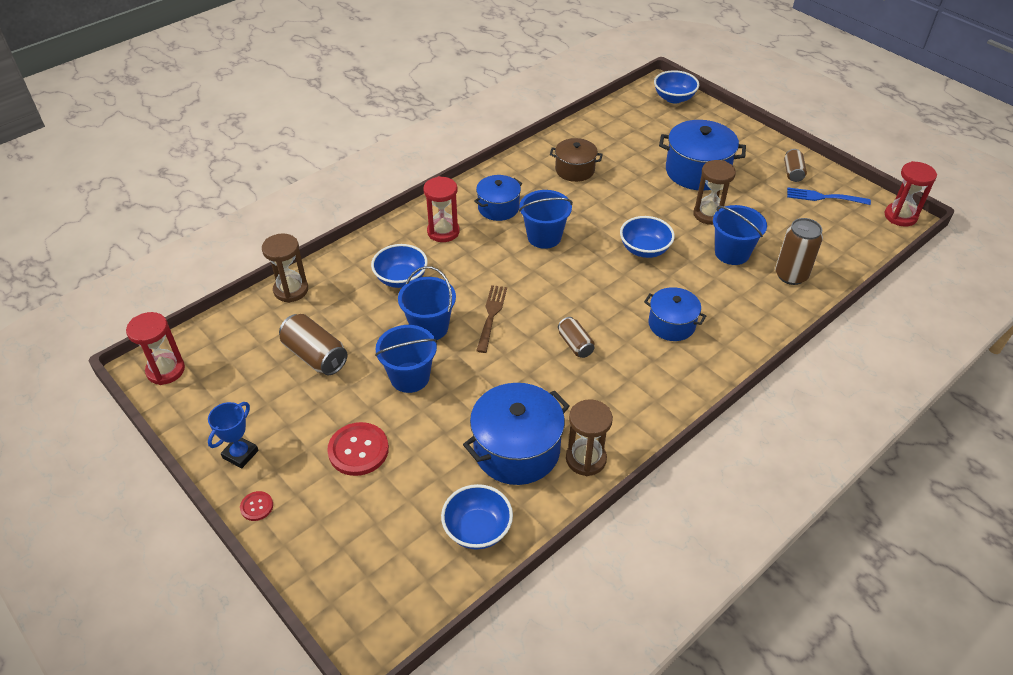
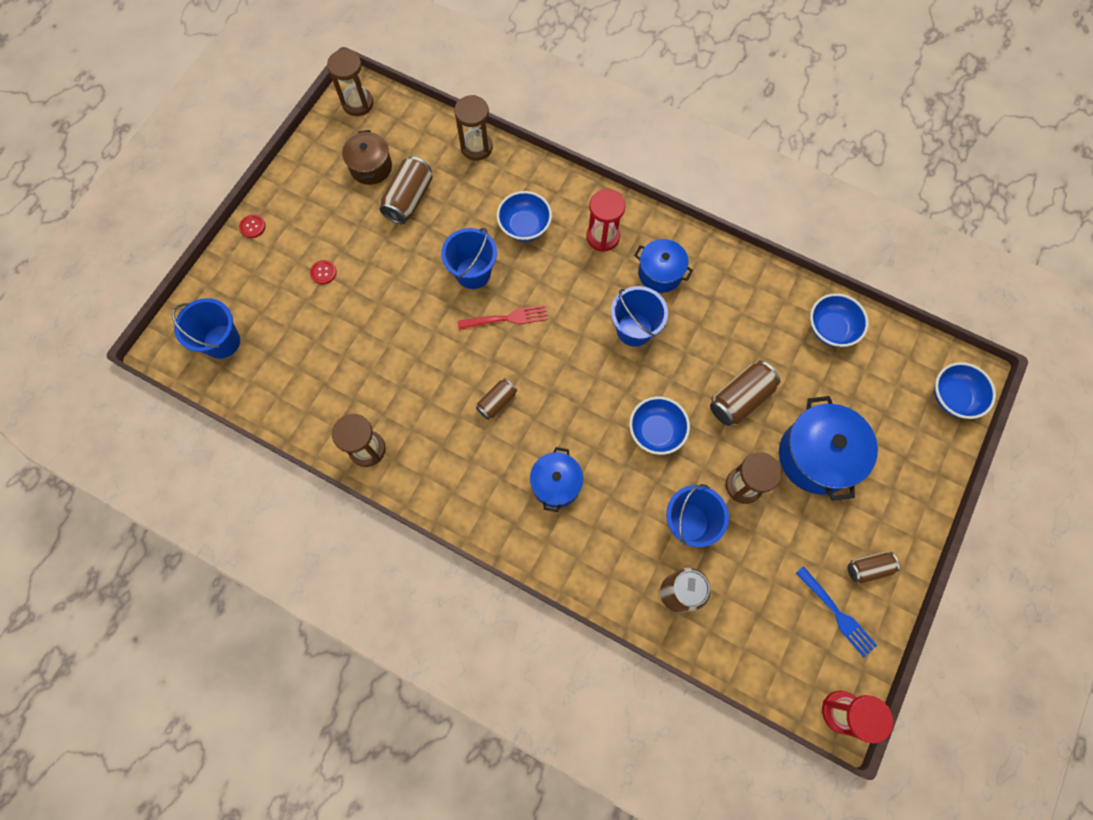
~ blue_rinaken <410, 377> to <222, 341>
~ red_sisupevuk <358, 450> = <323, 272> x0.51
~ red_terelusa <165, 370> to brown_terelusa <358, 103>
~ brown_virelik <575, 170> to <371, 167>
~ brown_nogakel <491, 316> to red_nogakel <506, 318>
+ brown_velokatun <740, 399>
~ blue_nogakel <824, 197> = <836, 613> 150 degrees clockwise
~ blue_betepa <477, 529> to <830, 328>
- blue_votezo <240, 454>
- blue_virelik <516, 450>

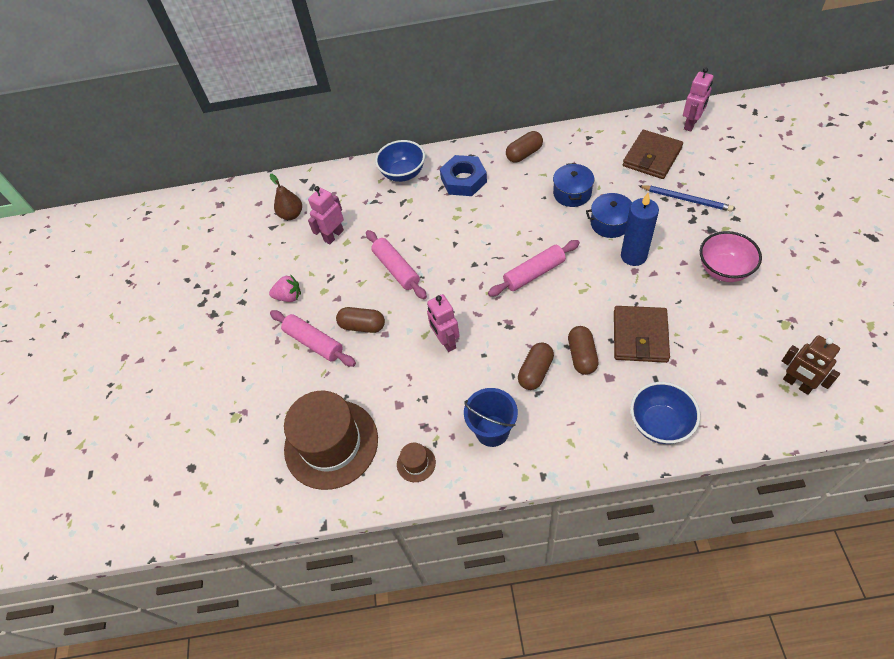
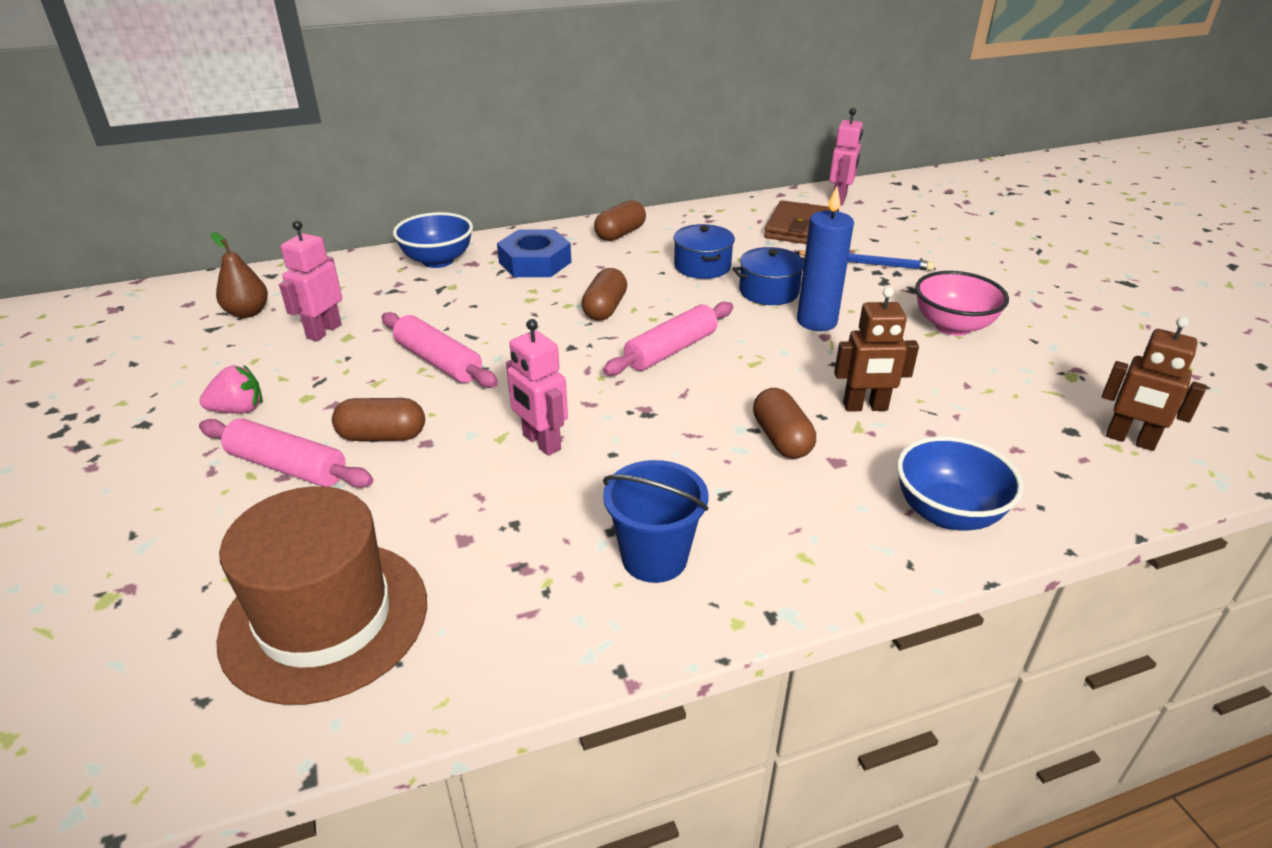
~ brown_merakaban <535, 372> to <605, 308>
~ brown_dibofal <640, 336> to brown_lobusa <865, 407>
- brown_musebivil <416, 463>

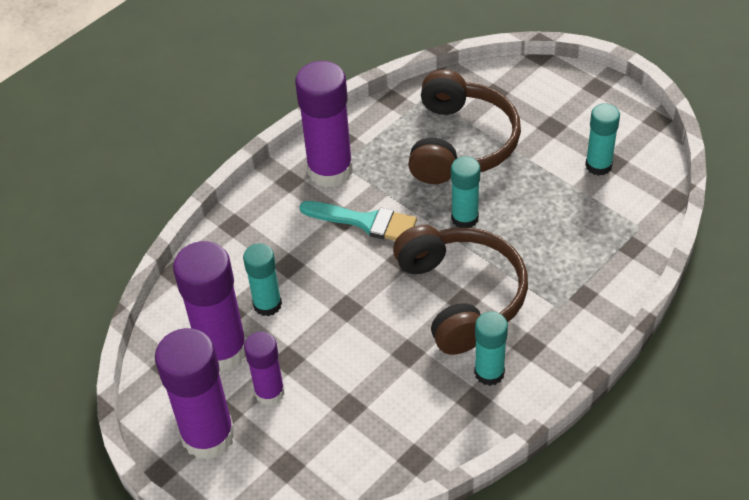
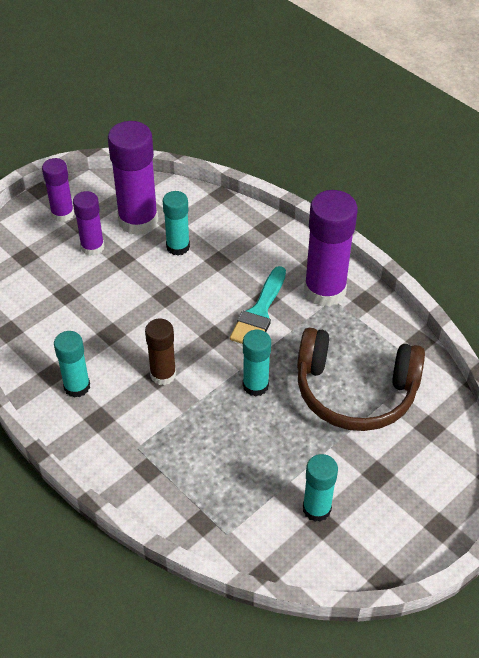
~ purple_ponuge <208, 436> = <62, 214> x0.58
~ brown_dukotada <461, 296> to brown_ponuge <163, 374>

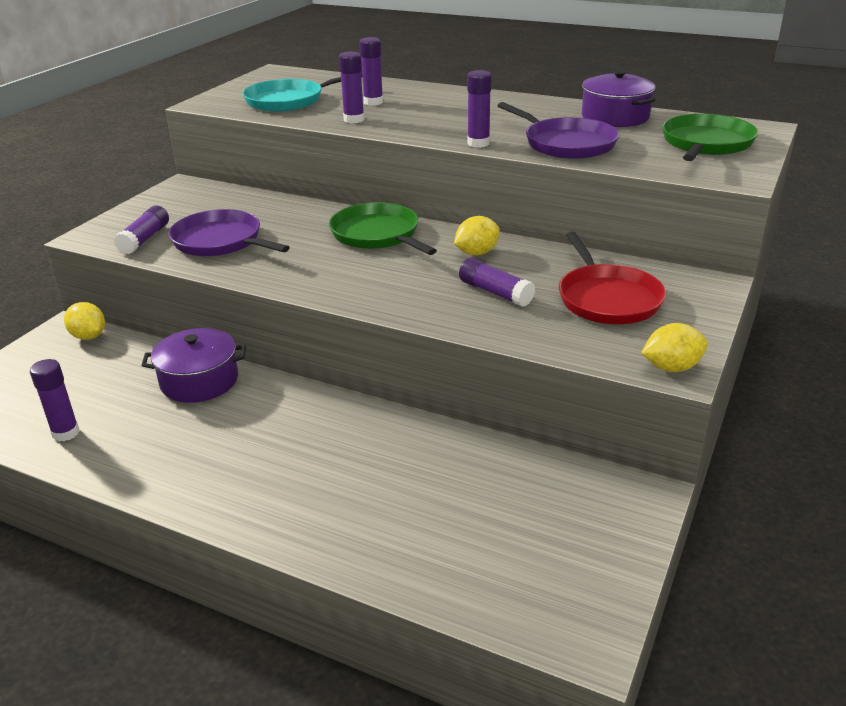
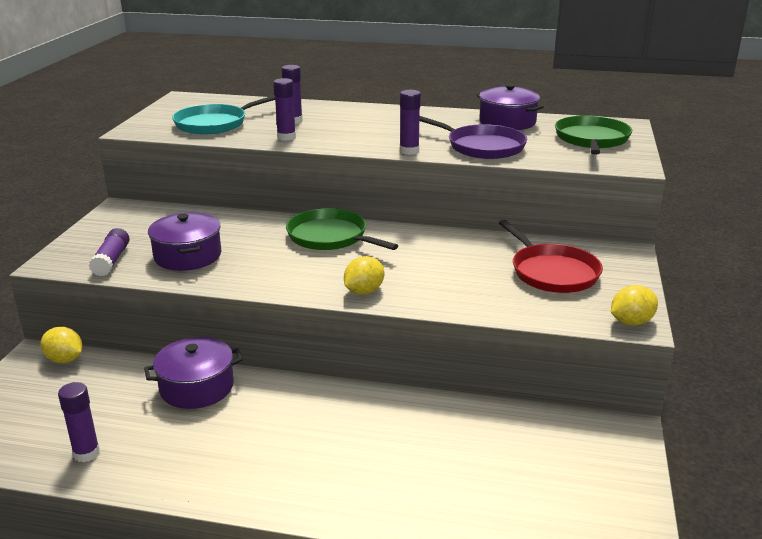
~ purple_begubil <220, 241> to purple_virelik <188, 256>
~ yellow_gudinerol <476, 253> to <364, 291>
- purple_ponuge <495, 292>

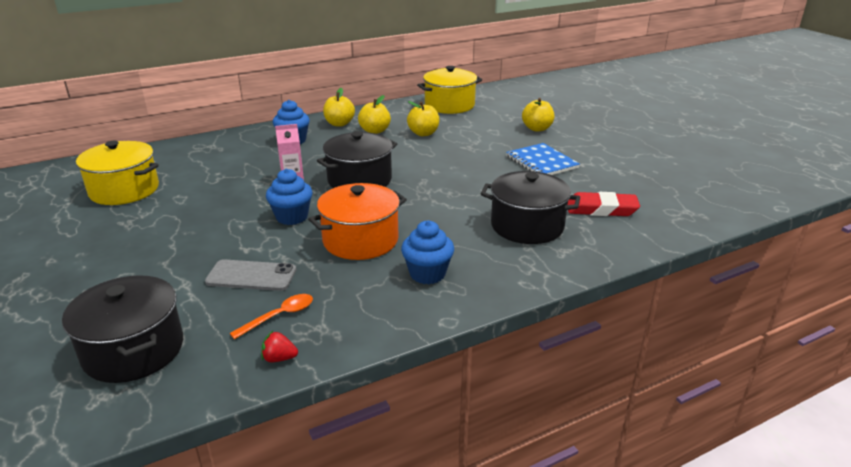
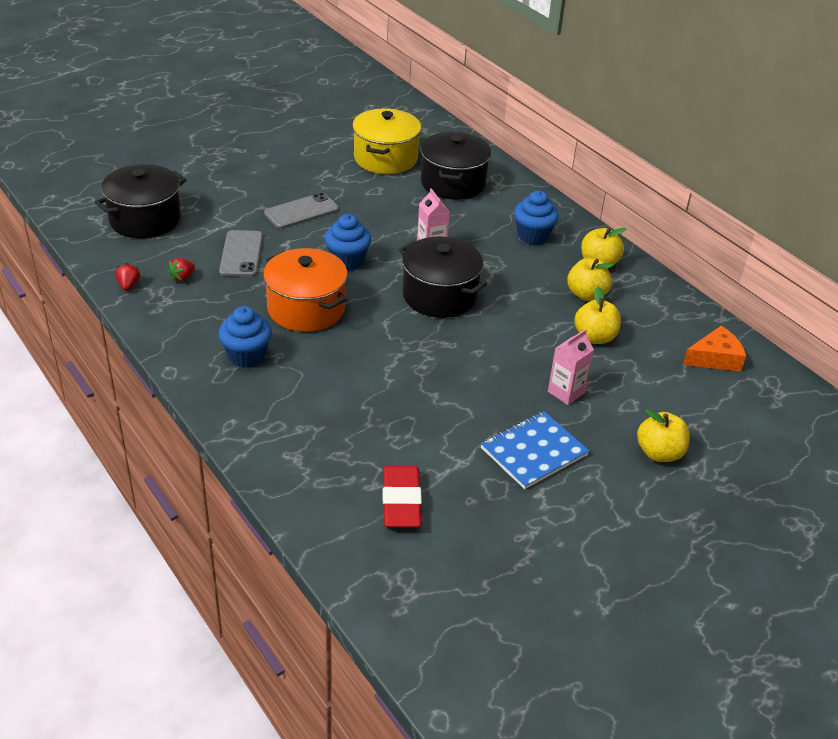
~ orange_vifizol <279, 316> to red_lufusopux <182, 277>
+ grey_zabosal <301, 211>
~ black_virelik <527, 226> to <453, 183>
+ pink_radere <566, 392>
~ yellow_virelik <449, 105> to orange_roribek <715, 358>

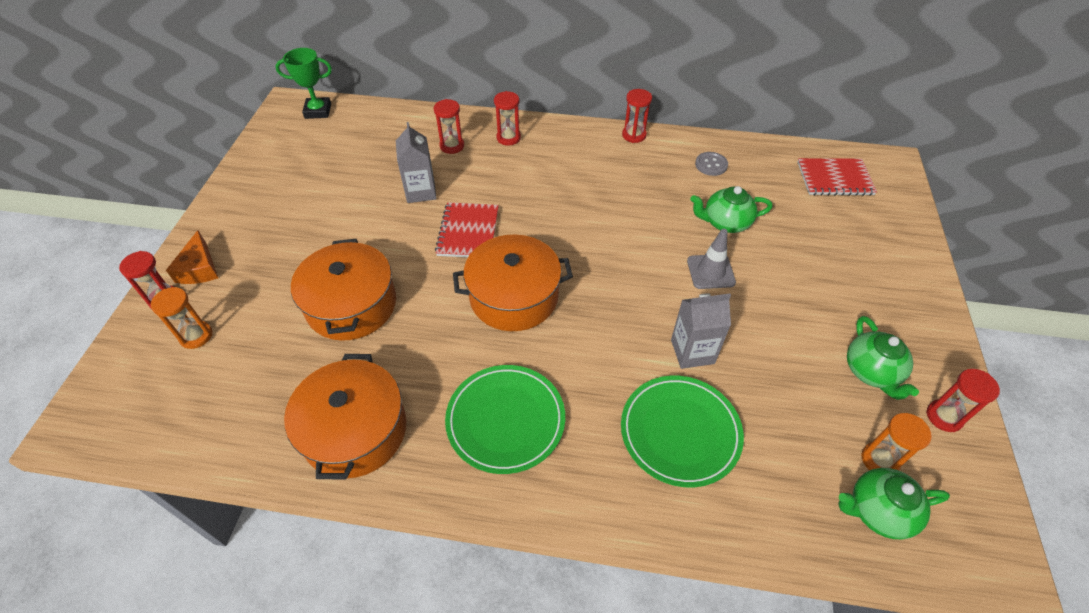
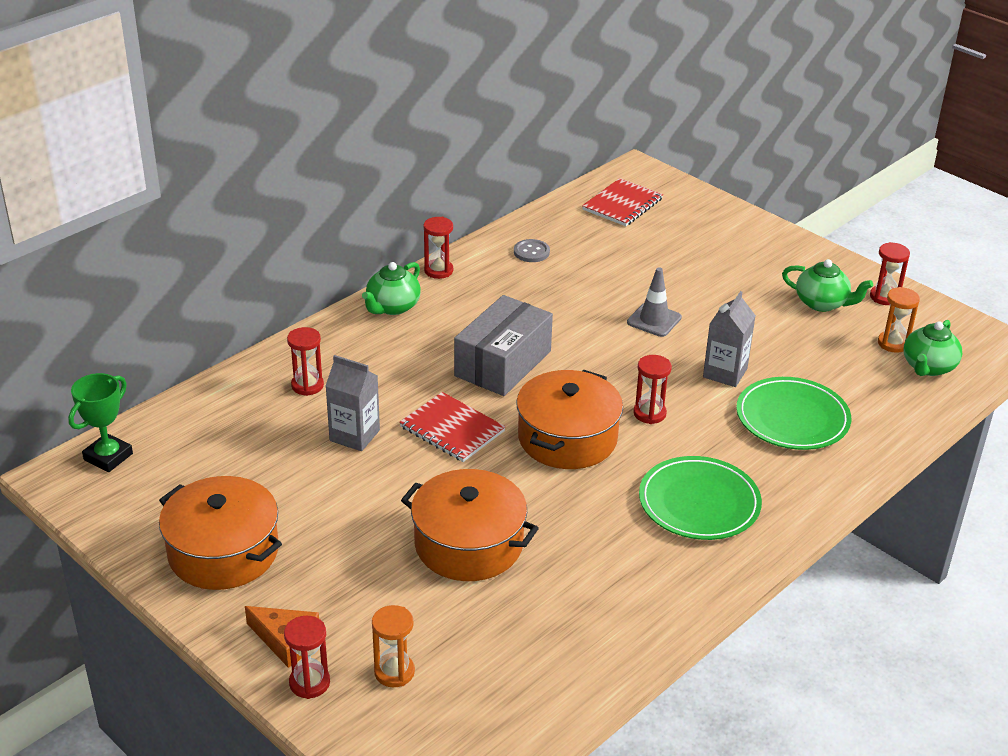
~ orange_virelik <355, 430> to <223, 552>
~ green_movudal <725, 222> to <392, 307>
+ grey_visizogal <502, 363>
~ red_terelusa <508, 138> to <649, 413>

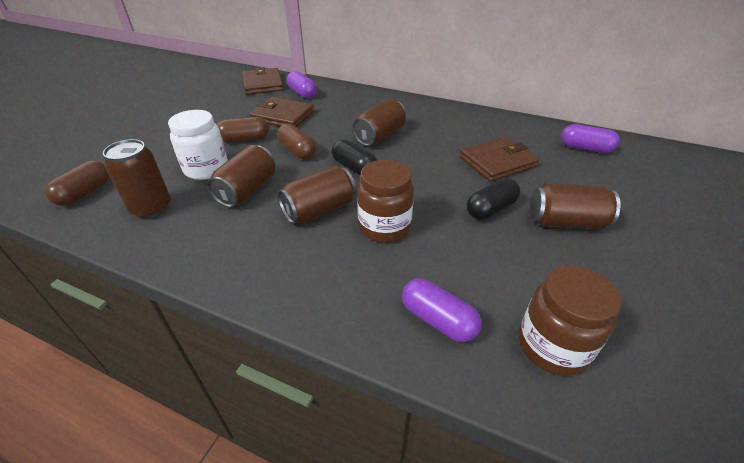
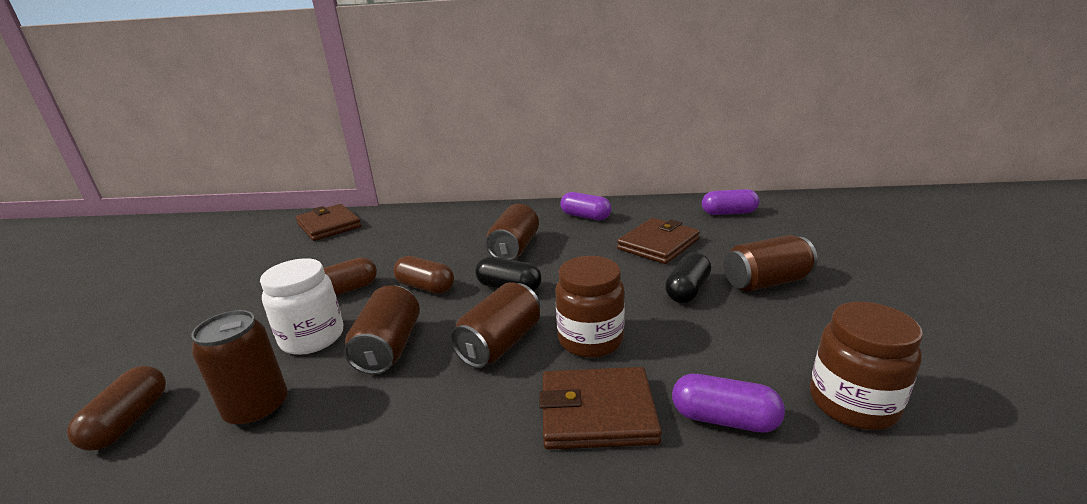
~ brown_dibofal <282, 116> to <597, 412>
~ purple_merakaban <302, 93> to <585, 216>

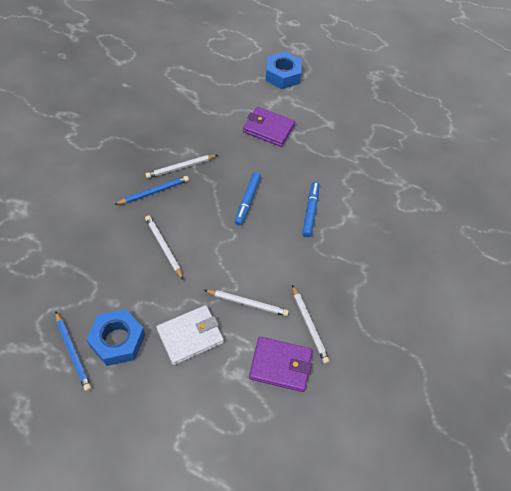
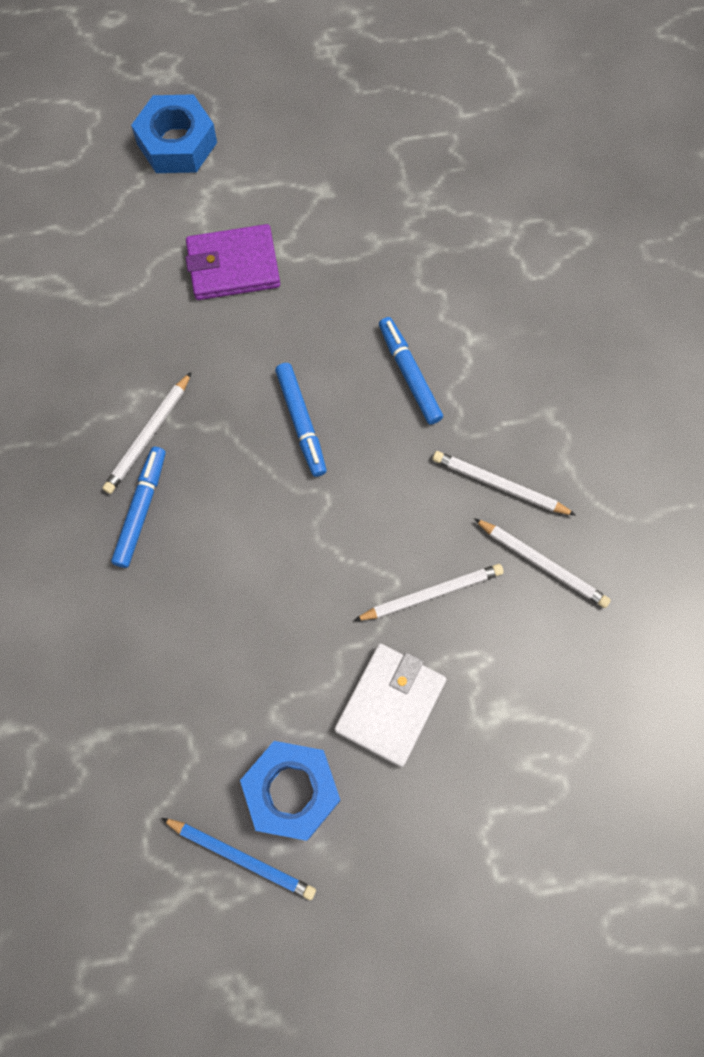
~ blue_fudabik <154, 192> to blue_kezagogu <141, 509>
~ white_fudabik <163, 247> to <499, 485>
- purple_dibofal <280, 365>

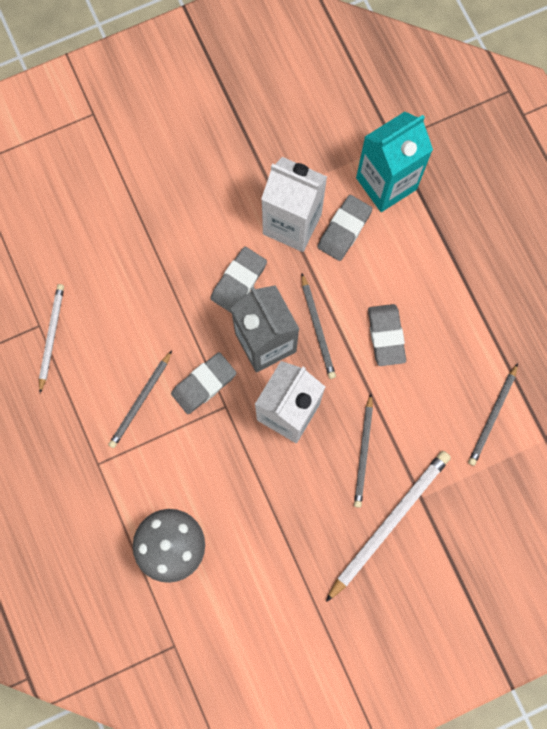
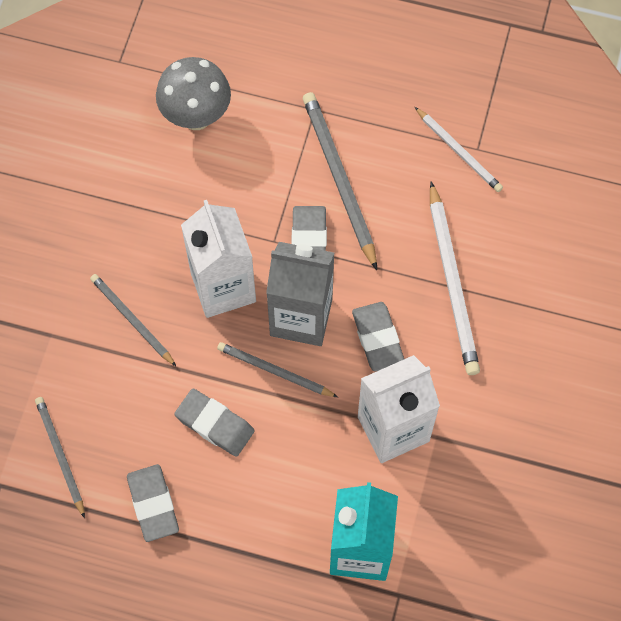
~ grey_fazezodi <344, 229> to <153, 504>
~ grey_fudabik <140, 401> = <339, 179> x1.64
~ white_fudabik <389, 522> to <452, 282>

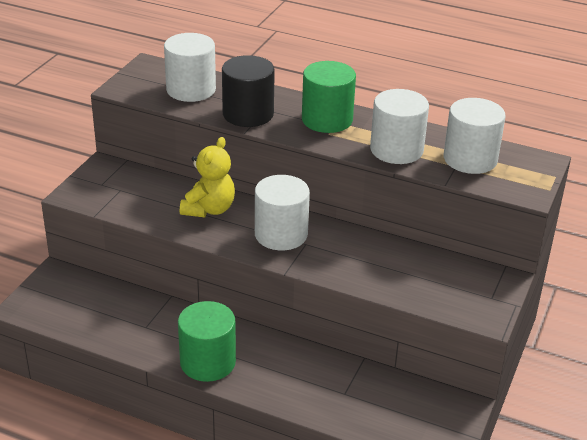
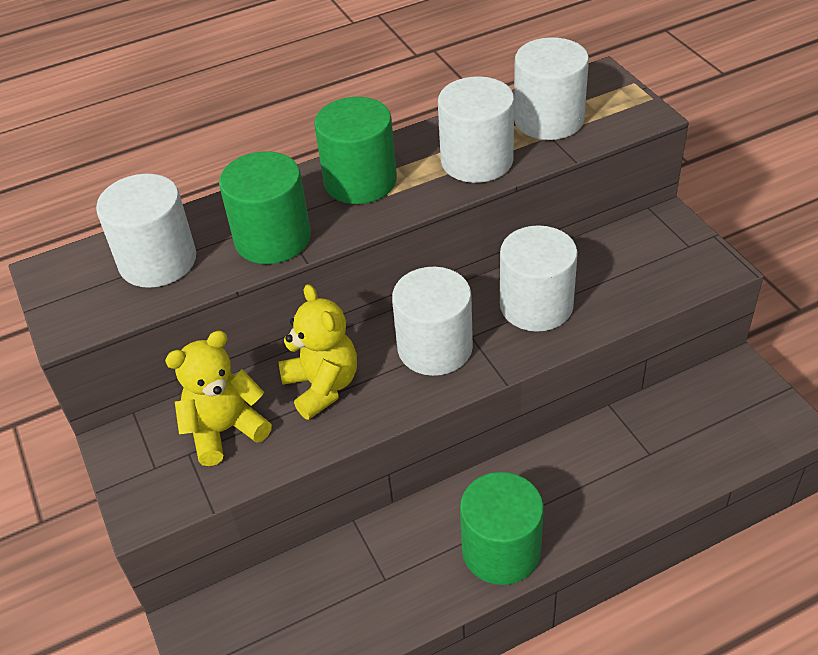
+ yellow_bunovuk <225, 430>
~ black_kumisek <248, 114> to green_kumisek <272, 238>
+ white_kumisek <536, 305>

